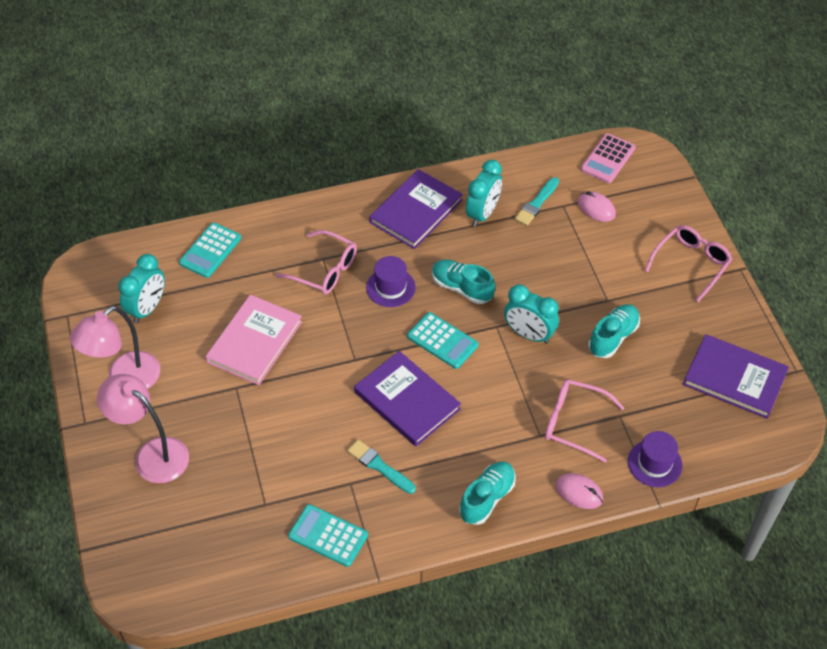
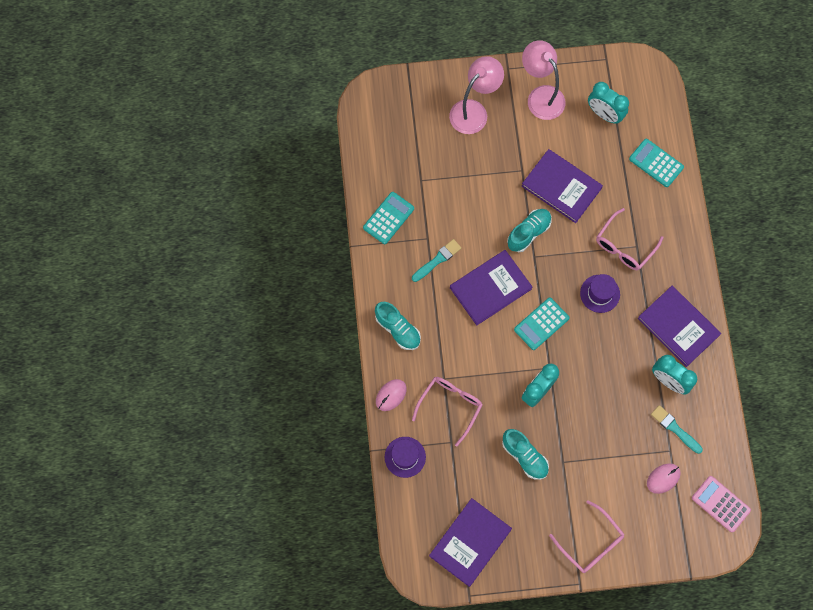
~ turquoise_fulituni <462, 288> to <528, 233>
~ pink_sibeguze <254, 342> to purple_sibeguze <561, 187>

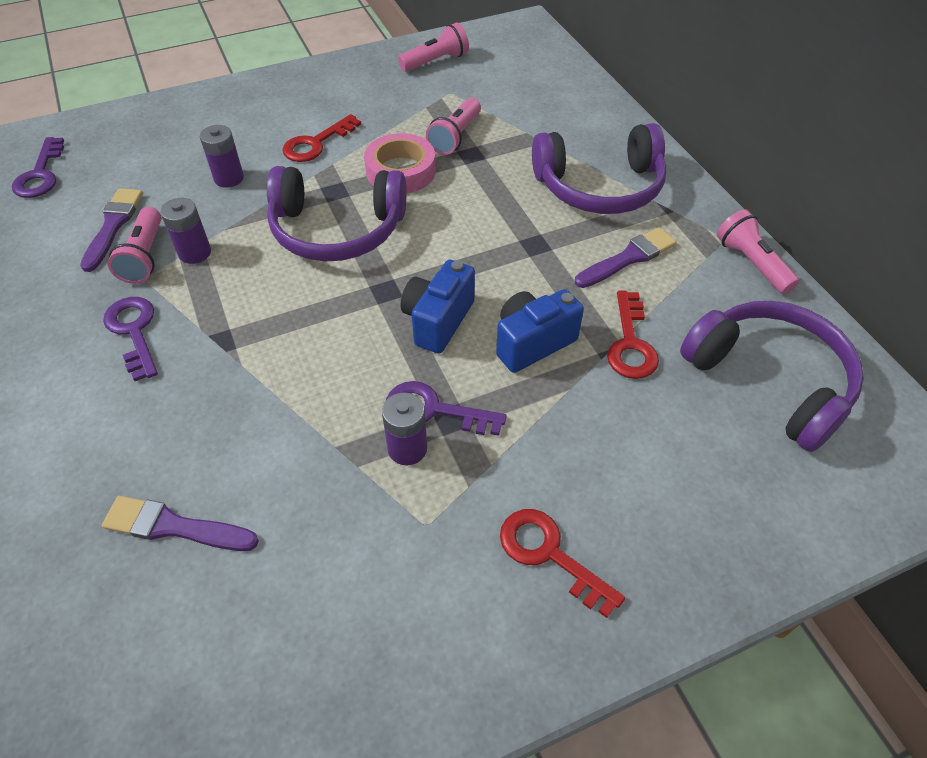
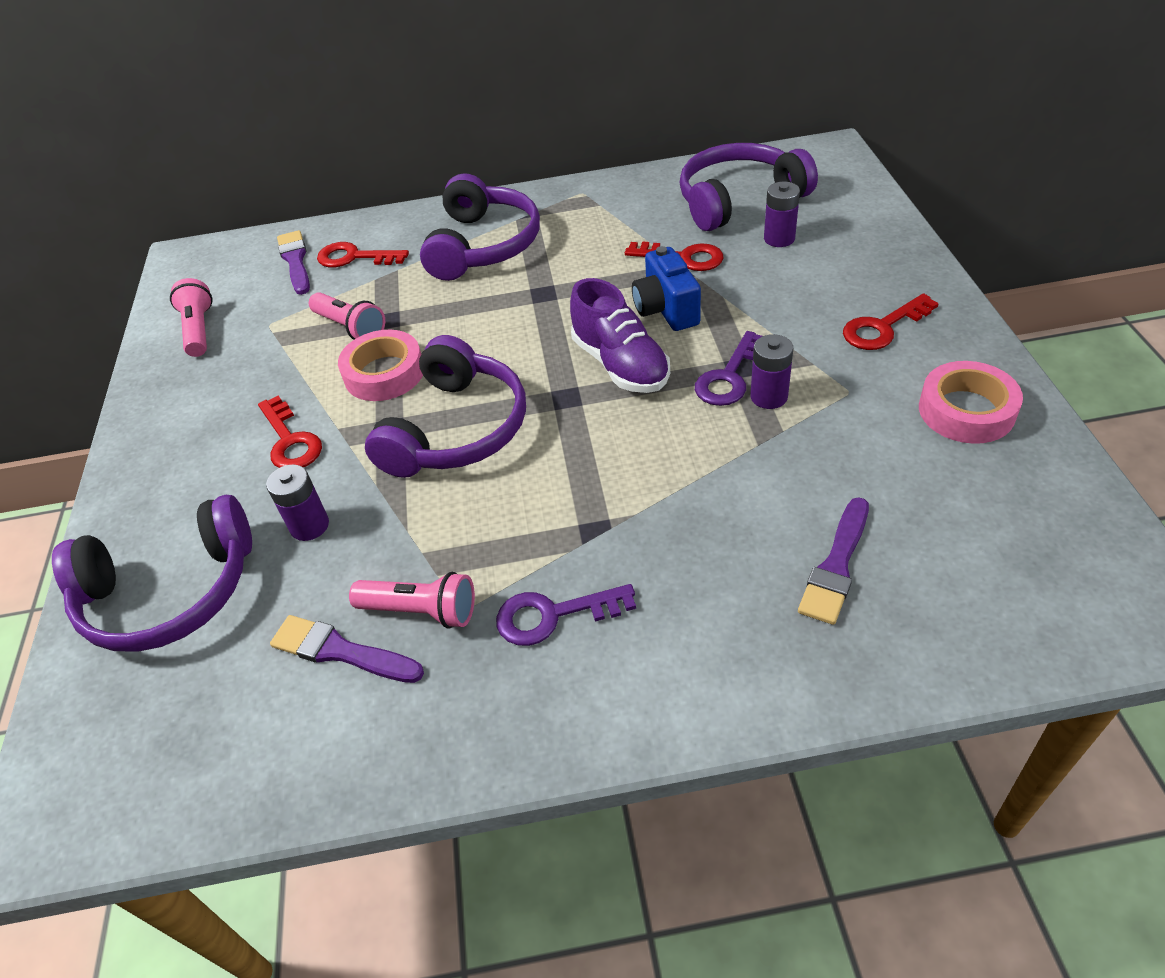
+ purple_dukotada <170, 593>
~ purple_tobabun <628, 258> to <295, 261>
+ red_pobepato <354, 257>
~ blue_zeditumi <438, 321> to purple_fulituni <620, 364>
~ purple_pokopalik <195, 253> to <779, 238>
+ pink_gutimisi <966, 410>
- purple_pobepato <40, 174>
- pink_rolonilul <751, 263>

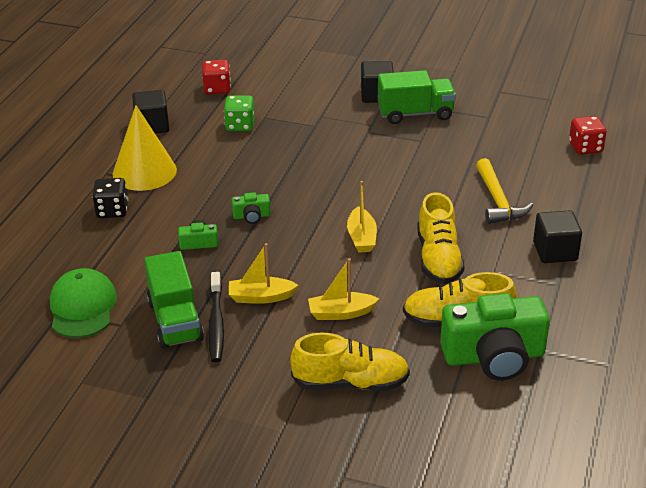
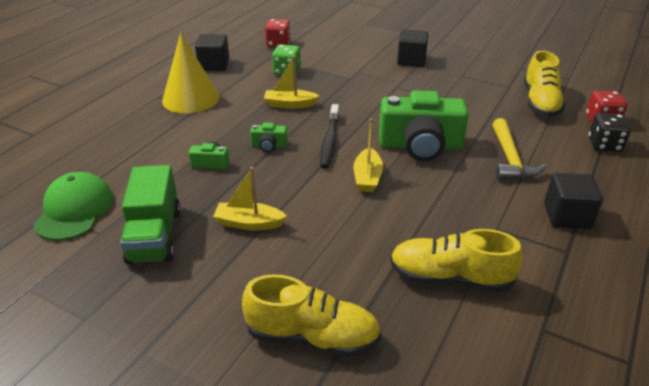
~ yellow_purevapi <341, 313> to <290, 104>
~ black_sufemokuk <216, 323> to <330, 141>
~ green_zeditumi <494, 356> to <420, 146>
~ yellow_fulituni <438, 258> to <540, 102>
~ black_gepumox <112, 210> to <604, 145>
- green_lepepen <415, 114>

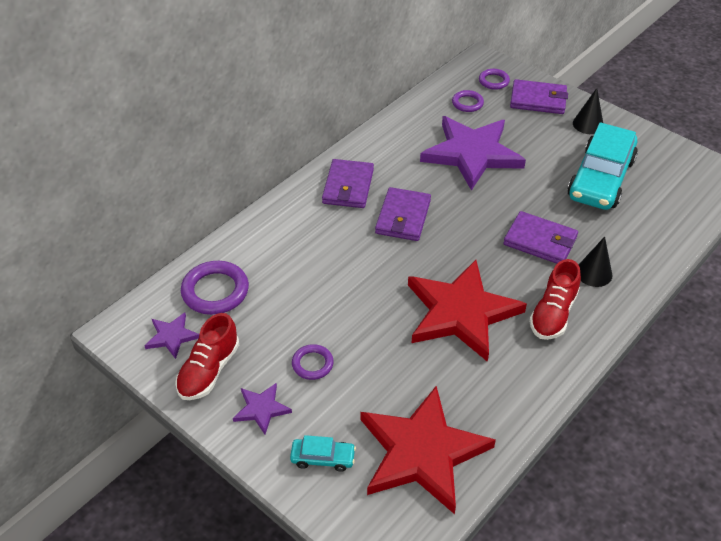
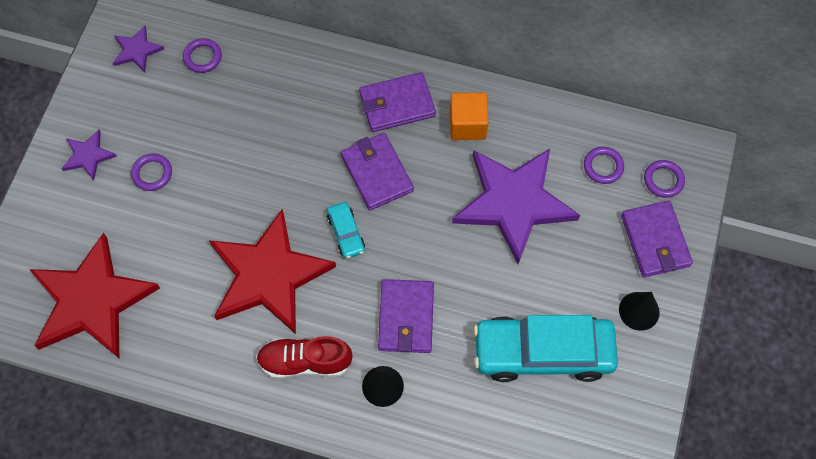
~ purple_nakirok <215, 291> = <202, 57> x0.58
~ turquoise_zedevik <323, 458> to <346, 233>
~ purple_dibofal <403, 217> = <377, 173> 75 degrees clockwise
+ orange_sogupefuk <467, 125>
- red_fulituni <209, 370>

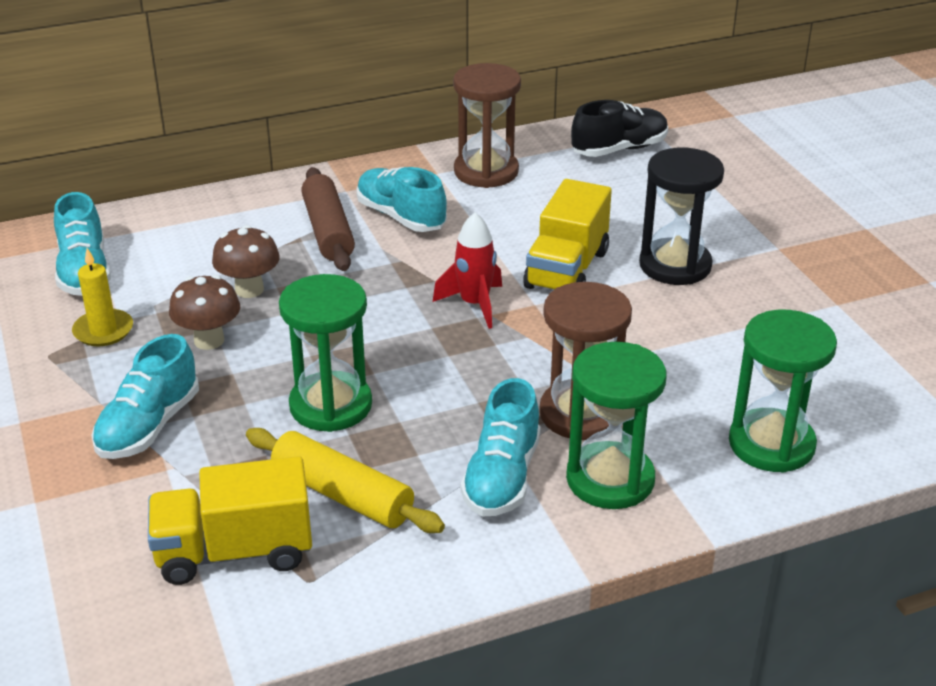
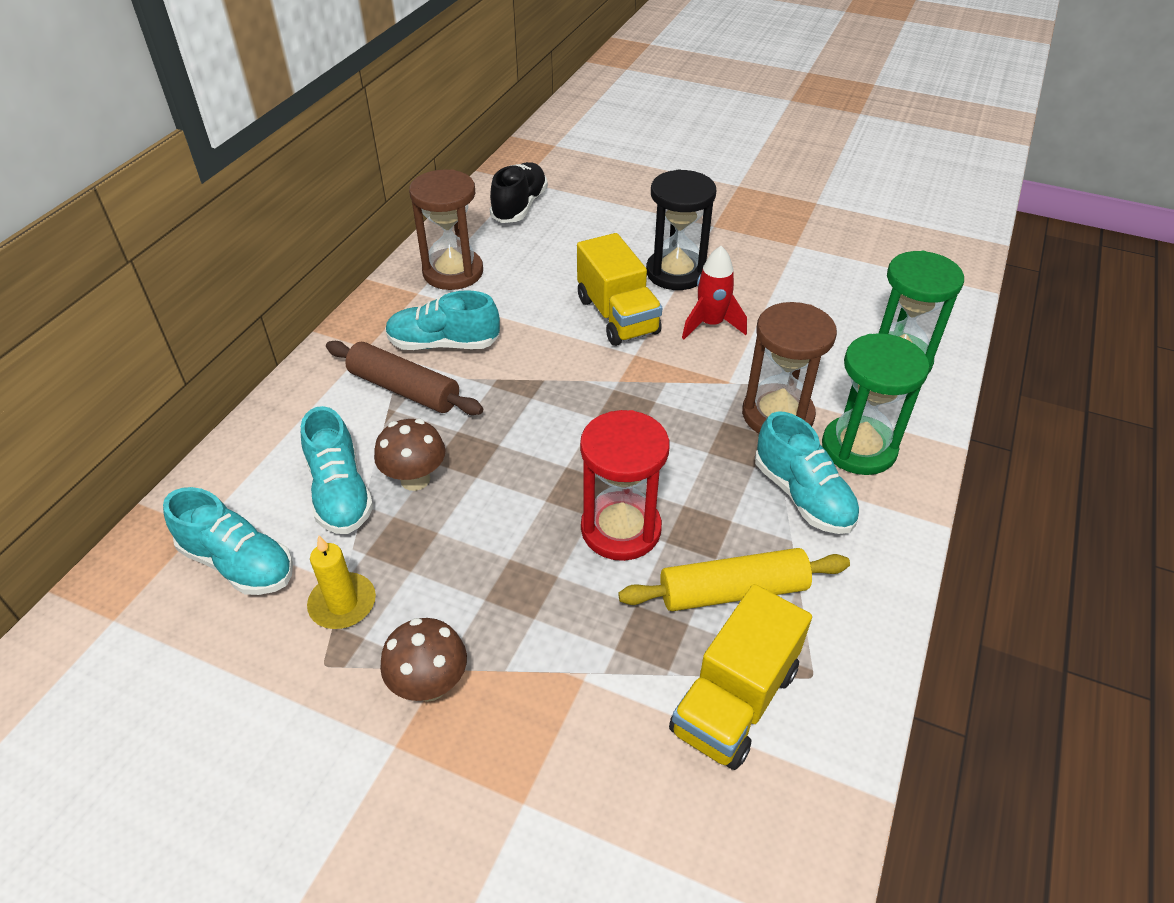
~ turquoise_fulituni <149, 426> to <340, 493>
~ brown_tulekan <209, 340> to <429, 685>
~ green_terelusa <331, 405> to red_terelusa <621, 529>
~ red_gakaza <474, 304> to <711, 324>

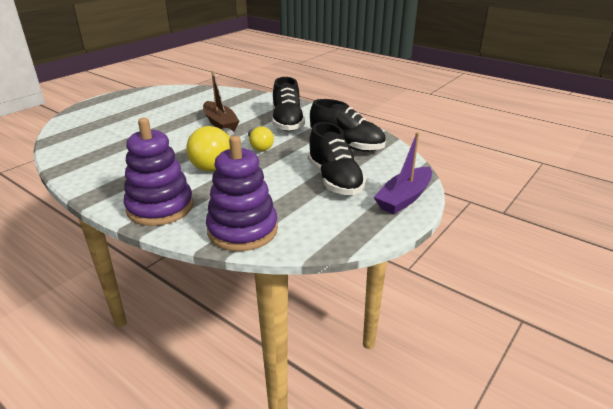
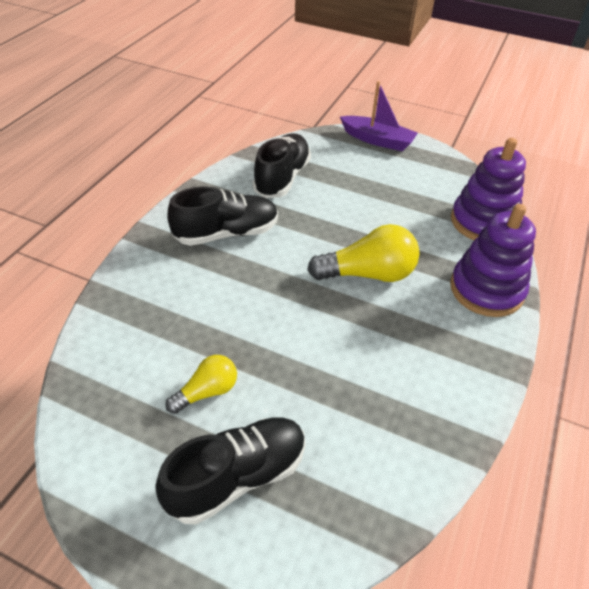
~ black_fulituni <334, 180> to <237, 477>
~ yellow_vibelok <259, 146> to <207, 392>
- brown_purevapi <220, 123>

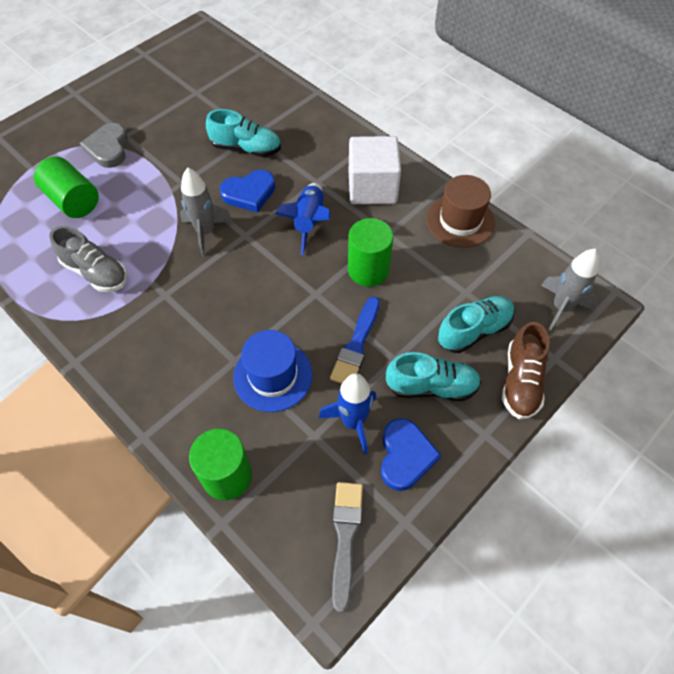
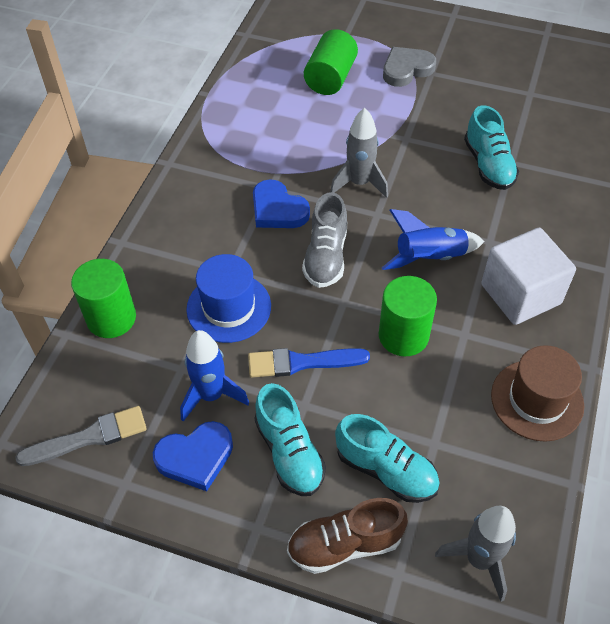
~ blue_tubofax <249, 193> to <278, 209>
~ grey_fulituni <96, 272> to <326, 256>

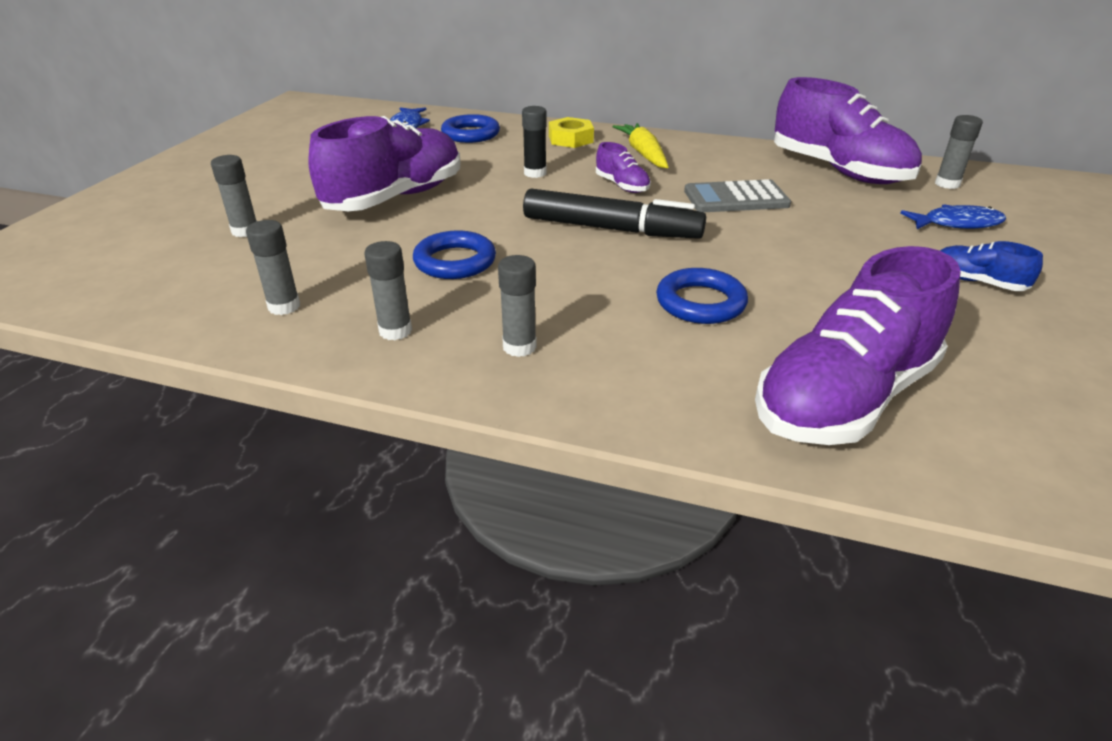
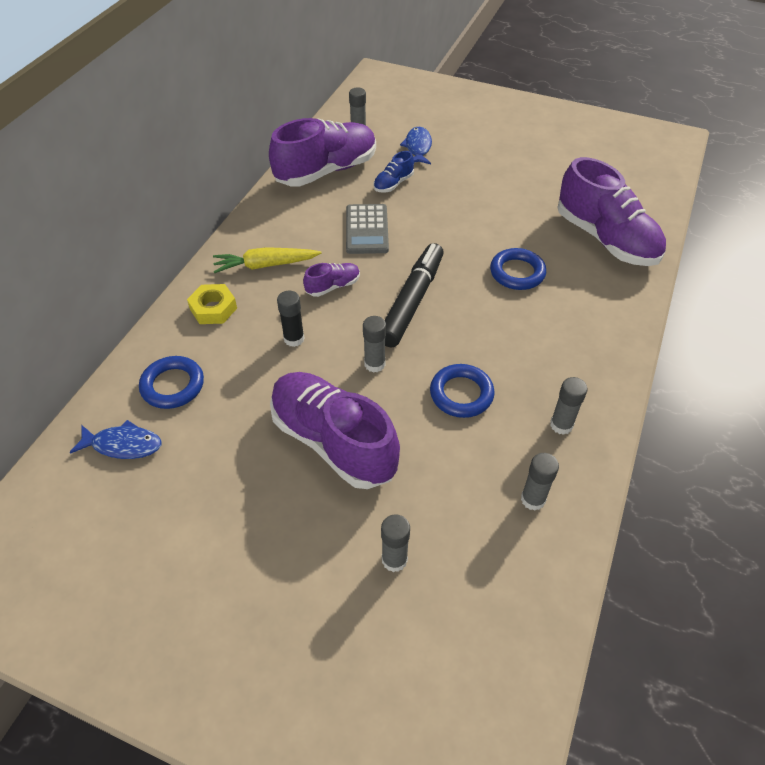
~ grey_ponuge <519, 347> to <374, 364>
~ blue_fulituni <977, 282> to <393, 184>

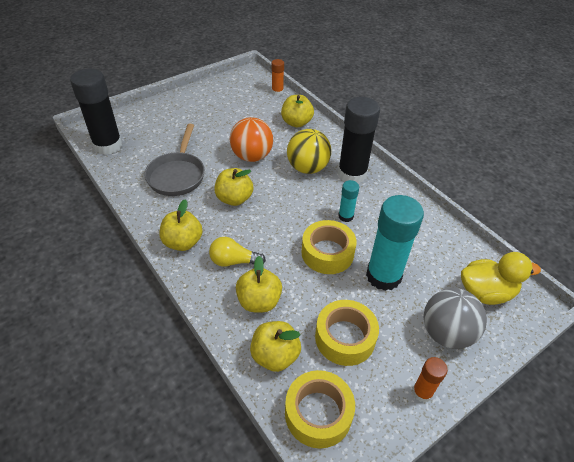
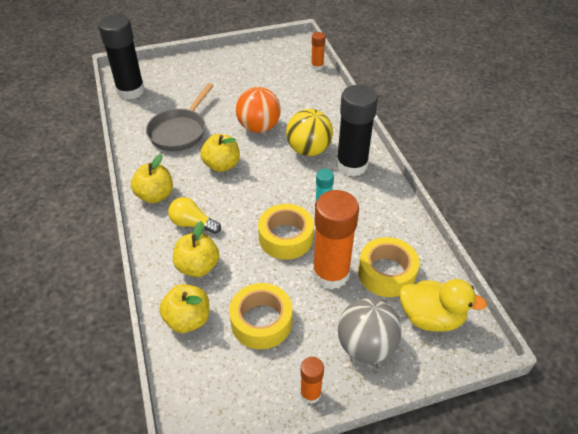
~ turquoise_ponuge <383, 276> to orange_ponuge <331, 274>
~ yellow_gutimisi <318, 413> to <386, 273>
- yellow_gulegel <296, 122>

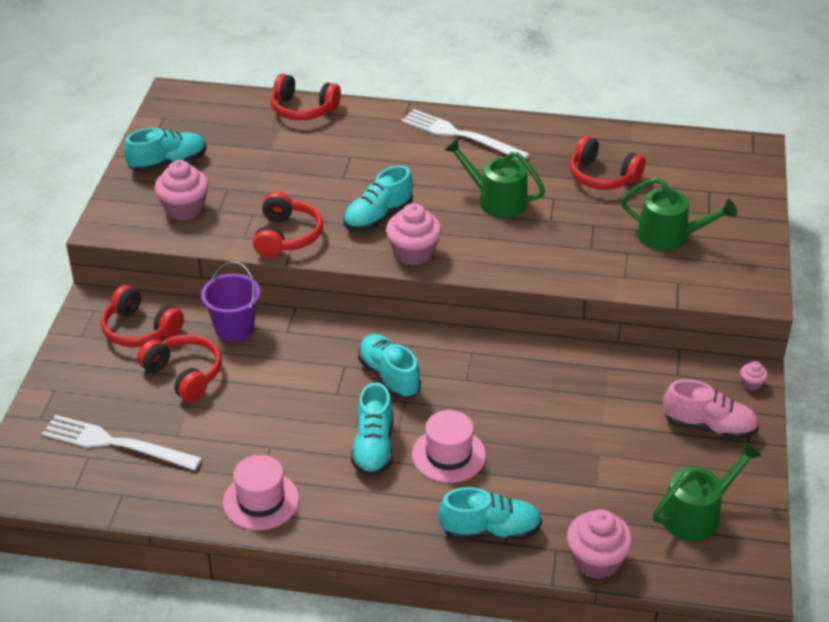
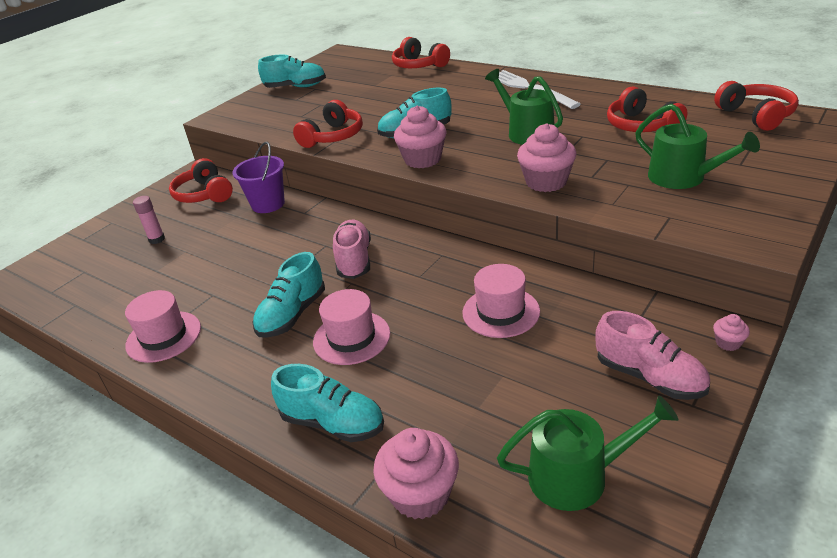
+ pink_ponuge <157, 239>
~ turquoise_fulituni <389, 376> to pink_fulituni <354, 260>
+ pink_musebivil <501, 312>
~ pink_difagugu <184, 209> to <546, 182>
~ red_dukotada <184, 374> to <756, 115>
- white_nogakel <116, 444>

